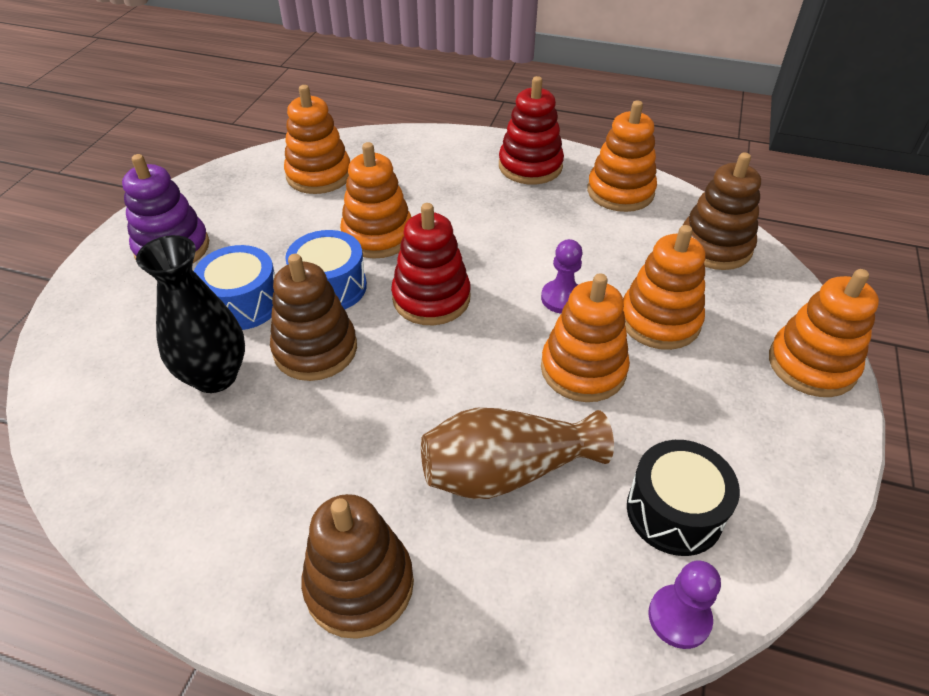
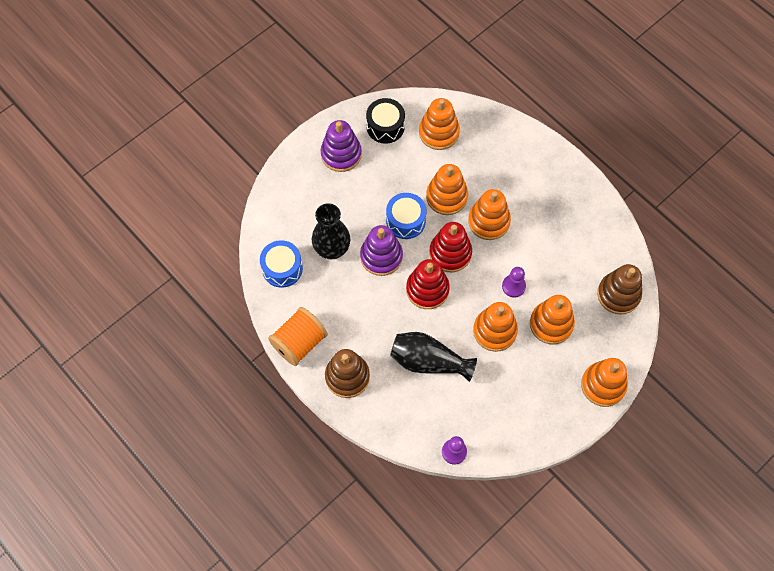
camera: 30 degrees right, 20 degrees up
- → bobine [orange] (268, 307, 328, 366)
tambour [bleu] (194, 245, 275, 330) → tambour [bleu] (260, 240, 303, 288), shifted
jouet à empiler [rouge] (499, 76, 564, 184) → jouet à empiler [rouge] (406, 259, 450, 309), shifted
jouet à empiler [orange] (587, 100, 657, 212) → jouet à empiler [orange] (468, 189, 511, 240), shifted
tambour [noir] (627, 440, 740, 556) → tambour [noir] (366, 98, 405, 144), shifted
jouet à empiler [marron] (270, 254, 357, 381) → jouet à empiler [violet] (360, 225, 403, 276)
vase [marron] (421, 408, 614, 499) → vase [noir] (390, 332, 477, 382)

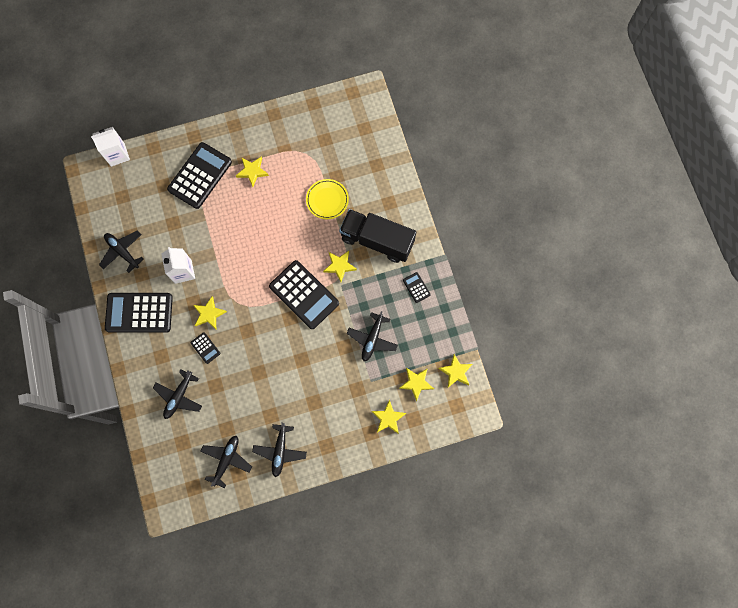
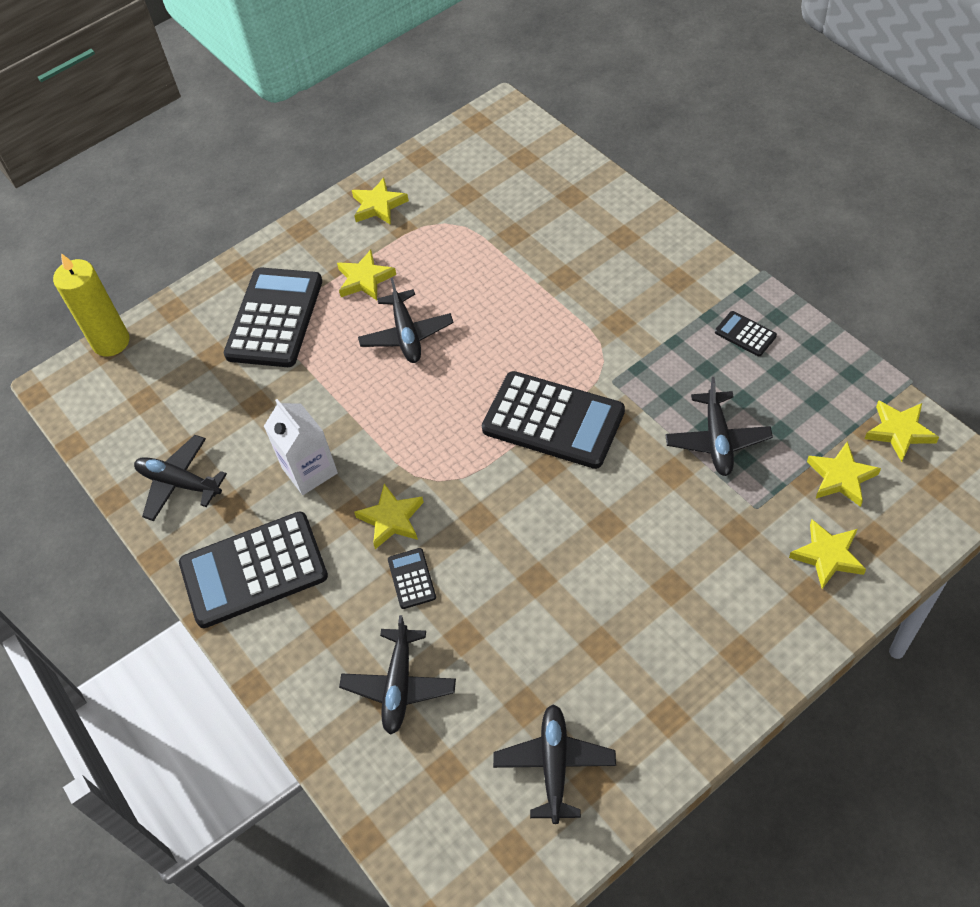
camera: 15 degrees left, 20 degrees down
assiette [jaune] (306, 179, 349, 219) → -
camion [noir] (339, 209, 416, 263) → -
avion [noir] (252, 422, 307, 477) → avion [noir] (358, 278, 454, 363), shifted
étoile [jaune] (323, 251, 357, 282) → étoile [jaune] (352, 178, 409, 225), shifted
brique de lait [blanc] (91, 127, 130, 167) → bougie [jaune] (53, 253, 129, 357)
calculatrice [noir] (191, 332, 220, 364) → calculatrice [noir] (388, 548, 436, 609), 135 degrees counterclockwise

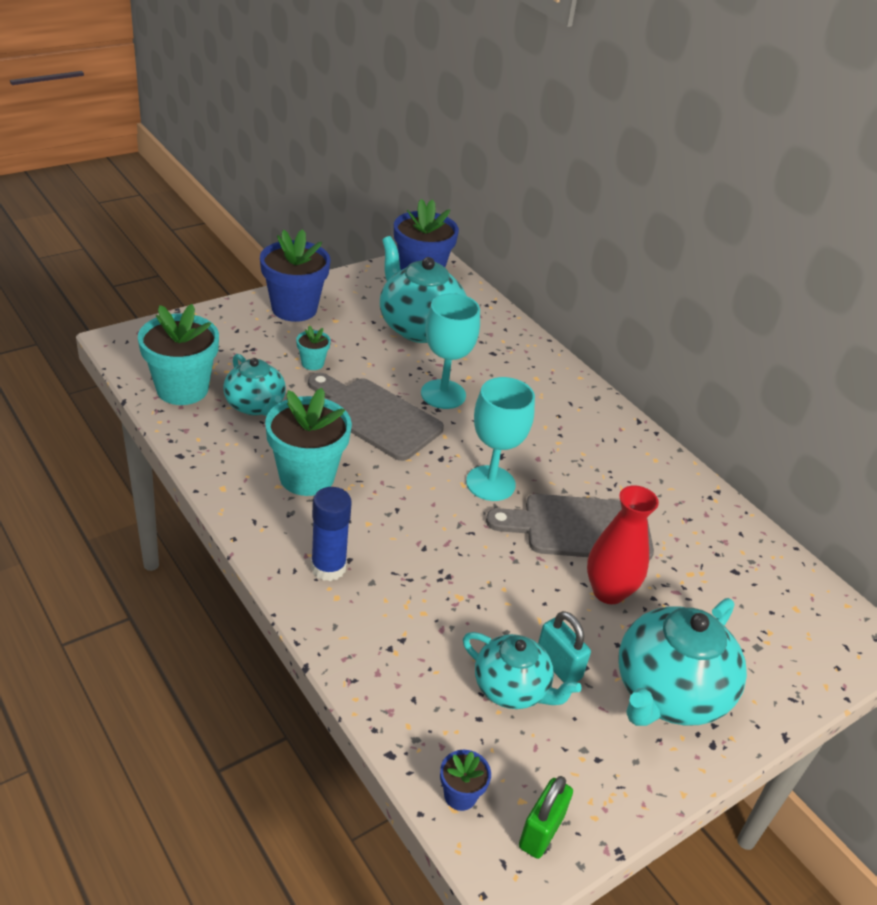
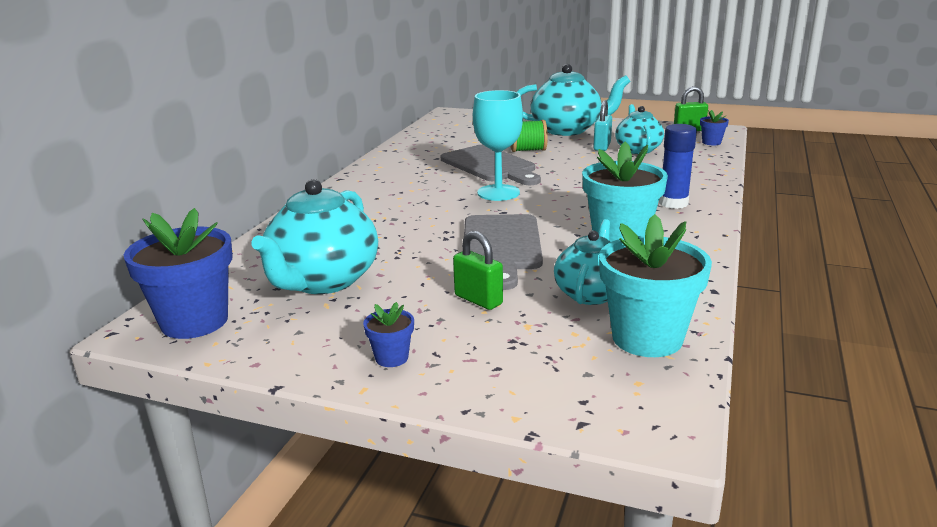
camera: 120 degrees left, 15 degrees down
verre à pied [turquoise] (421, 293, 480, 409) → -
pot de fleurs [turquoise] (296, 326, 331, 370) → cadenas [vert] (453, 231, 503, 310)
vase [rouge] (587, 485, 659, 604) → bobine [vert] (511, 120, 548, 152)
pot de fleurs [bleu] (260, 229, 331, 322) → pot de fleurs [bleu] (363, 302, 414, 367), x0.46

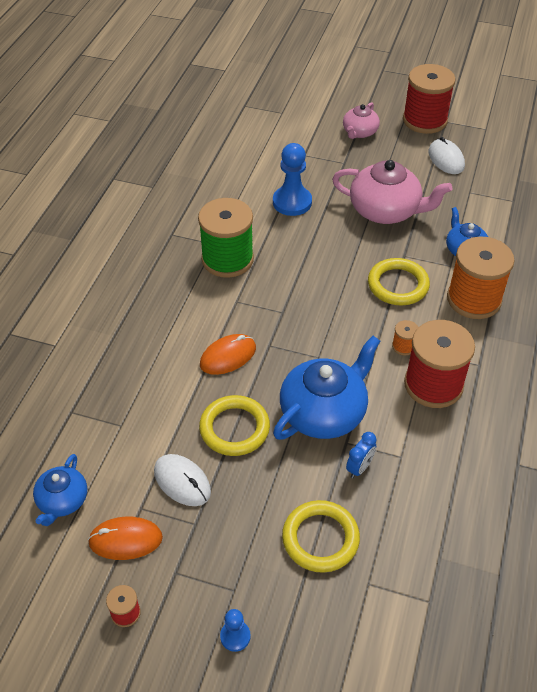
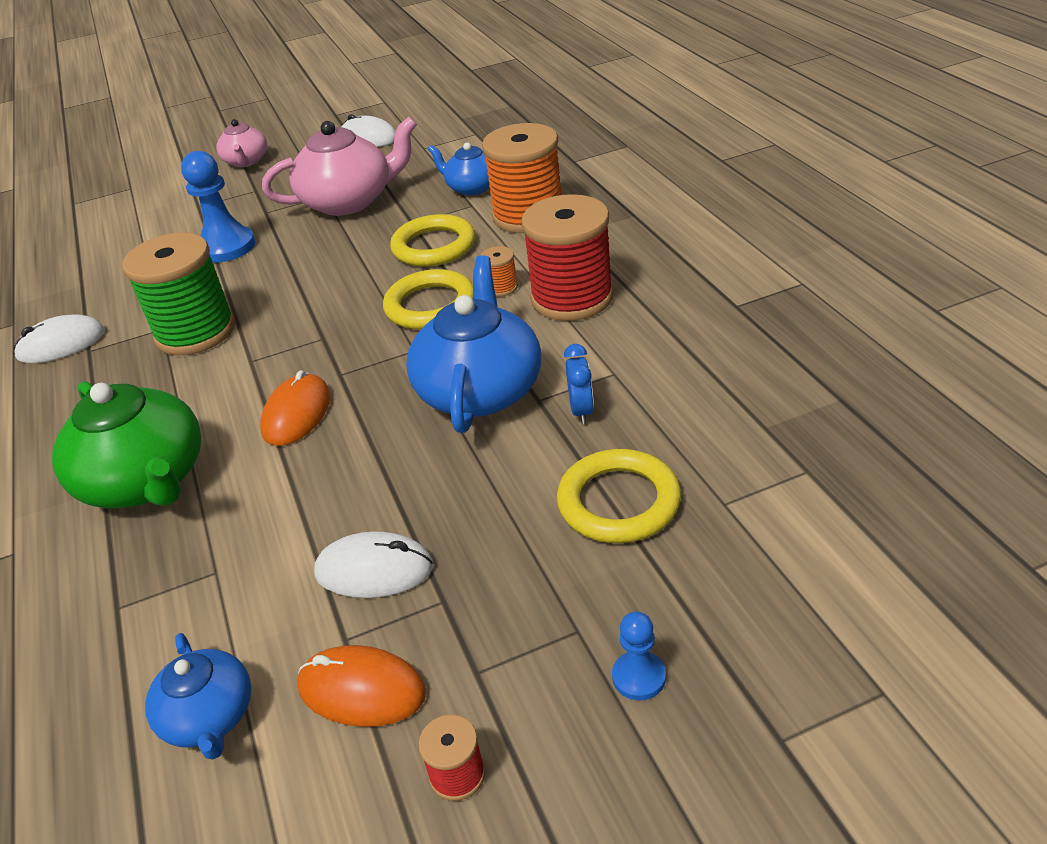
camera: 35 degrees left, 10 degrees down
bobine [rouge] (403, 64, 455, 134) → -
- → souris [blanc] (13, 314, 105, 363)
- → théière [vert] (52, 381, 201, 508)
anneau [jaune] (199, 395, 270, 456) → anneau [jaune] (383, 269, 473, 330), shifted
souris [orange] (88, 517, 163, 560) → souris [orange] (297, 645, 426, 727), 60 degrees clockwise

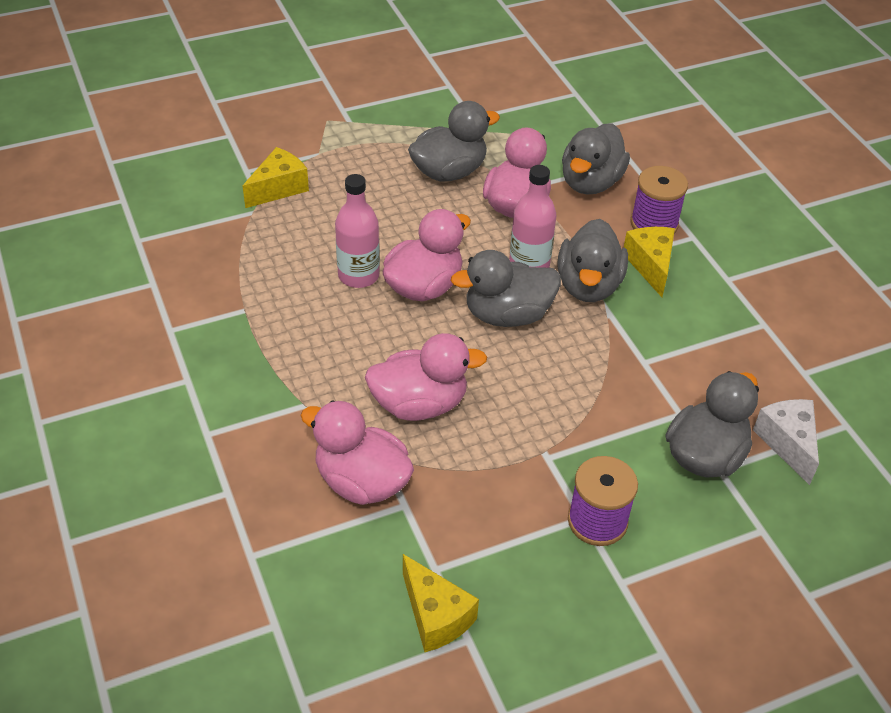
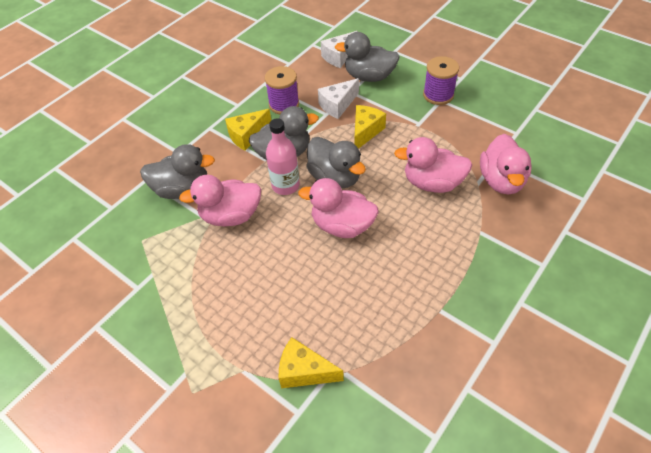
camera: 115 degrees left, 5 degrees up
bouteille [rose] (335, 174, 380, 288) → -
canard [gris] (408, 101, 500, 182) → -
- → fromage [blanc] (318, 78, 359, 119)
fromage [jaune] (403, 554, 479, 652) → fromage [jaune] (354, 105, 386, 149), shifted
bobine [violet] (630, 166, 688, 234) → bobine [violet] (265, 66, 299, 114), shifted
canard [rose] (365, 333, 487, 421) → canard [rose] (394, 137, 472, 193), 45 degrees counterclockwise

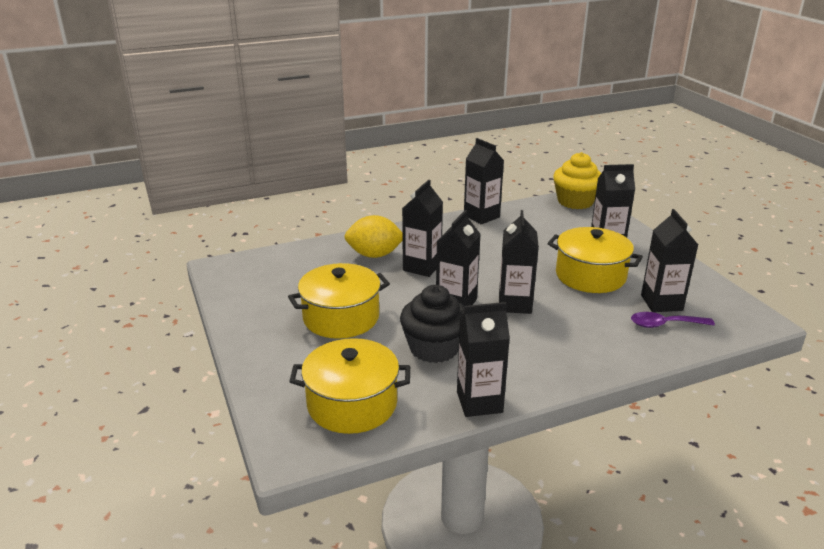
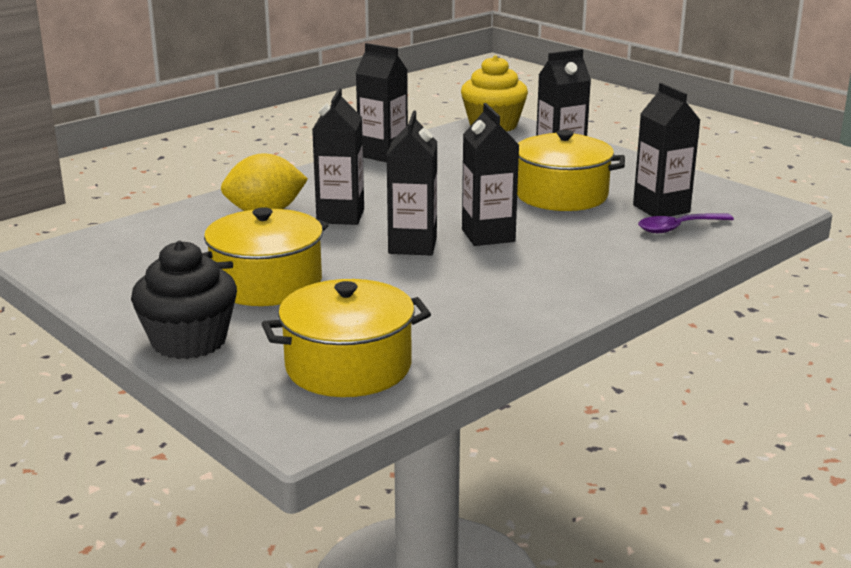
camera: 20 degrees left, 5 degrees down
brique de lait [noir] (457, 302, 510, 417) → -
muffin [noir] (400, 285, 465, 363) → muffin [noir] (131, 241, 237, 359), shifted

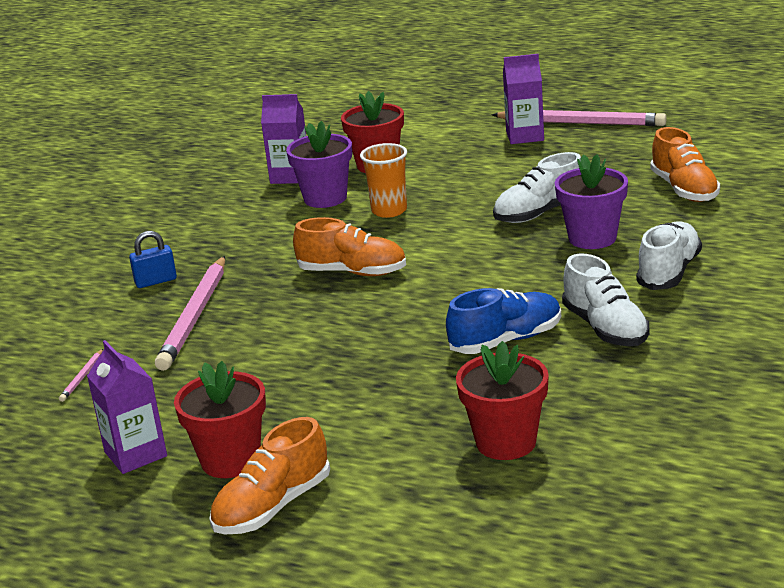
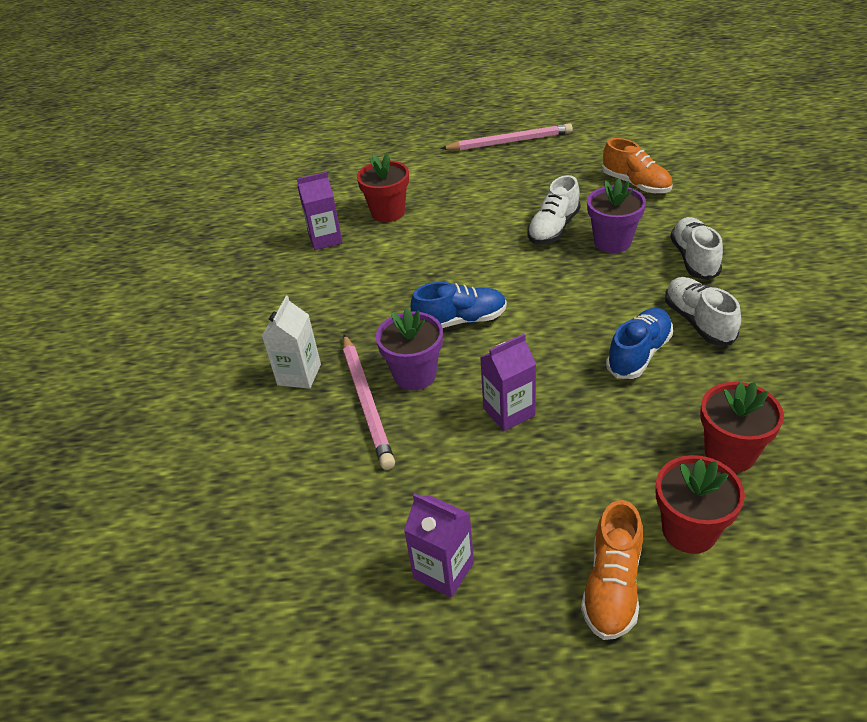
camera: 25 degrees left, 15 degrees up
crayon [rose] (59, 349, 103, 402) → -
gobelet [orange] (360, 143, 407, 218) → -
pot de fleurs [rouge] (174, 361, 266, 478) → pot de fleurs [rouge] (656, 455, 745, 554), shifted
pot de fleurs [violet] (286, 121, 352, 208) → pot de fleurs [violet] (376, 309, 443, 390), shifted
brique de lait [violet] (503, 54, 544, 144) → brique de lait [violet] (480, 334, 536, 431), shifted
cadenas [bleu] (129, 231, 177, 288) → brique de lait [blanc] (262, 296, 321, 389)
chaussure [orange] (293, 217, 406, 276) → chaussure [bleu] (411, 282, 507, 328)
chaussure [blanc] (562, 254, 649, 346) → chaussure [blanc] (665, 277, 741, 345), 150 degrees counterclockwise

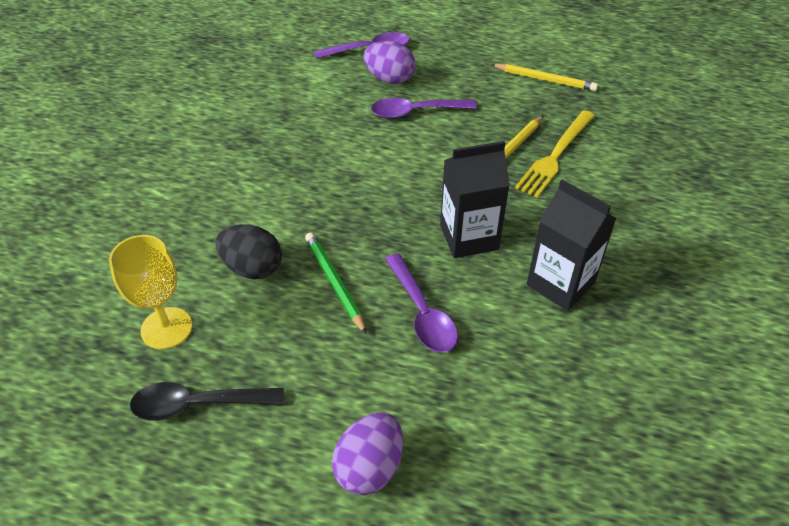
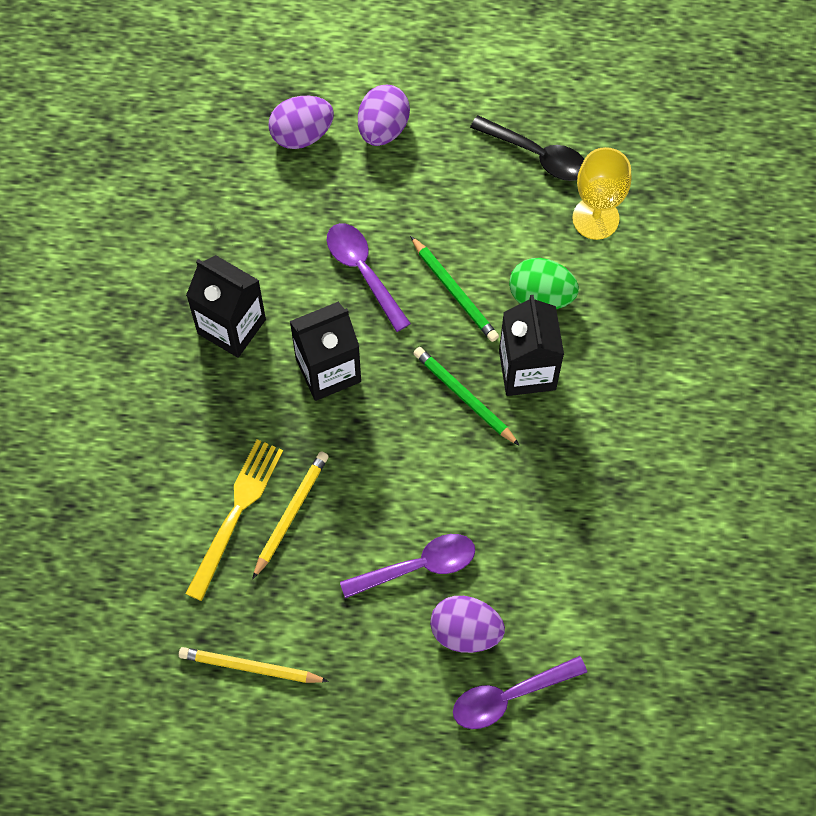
camera: 170 degrees right, 20 degrees up
- → œuf [violet] (268, 96, 334, 149)
- → crayon [vert] (413, 347, 520, 446)
- → brique de lait [noir] (499, 295, 564, 396)
œuf [noir] (215, 224, 282, 279) → œuf [vert] (509, 258, 579, 309)
cuillère [noir] (130, 382, 284, 421) → cuillère [noir] (470, 115, 584, 181), 45 degrees clockwise

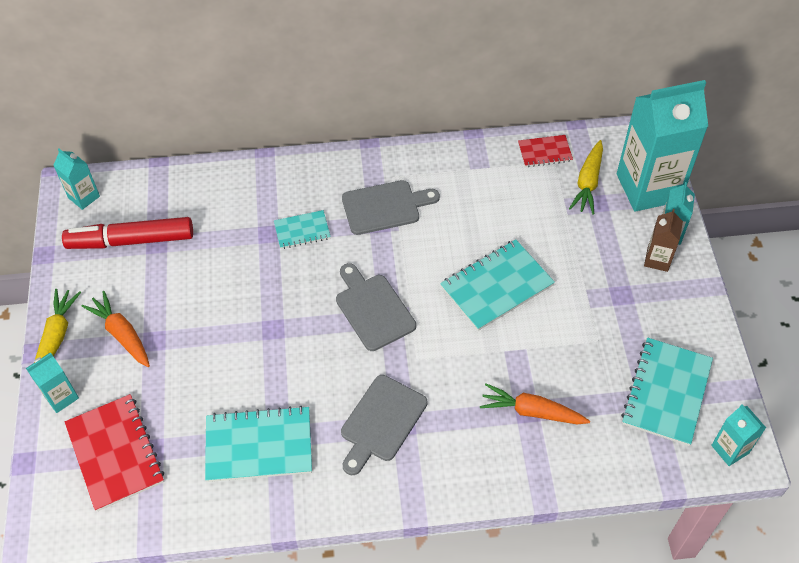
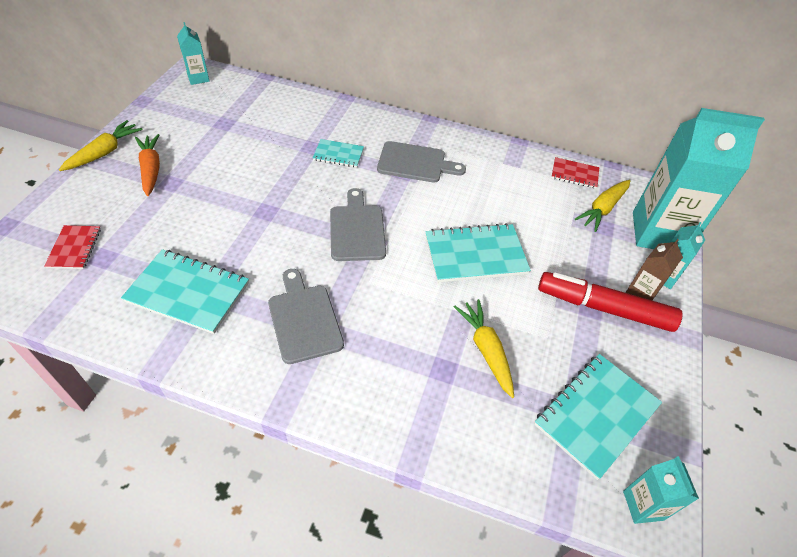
camera: 20 degrees right, 5 degrees down
brique de lait [turquoise] (26, 353, 79, 413) → -
carotte [orange] (480, 383, 590, 424) → -
- → carotte [jaune] (454, 299, 514, 398)
feutre [rouge] (62, 217, 193, 249) → feutre [rouge] (538, 272, 683, 332), shifted
planche à découper [gris] (341, 375, 427, 475) → planche à découper [gris] (268, 269, 344, 364), 105 degrees clockwise
carnet [rouge] (65, 394, 164, 512) → carnet [rouge] (44, 225, 101, 269), x0.56

